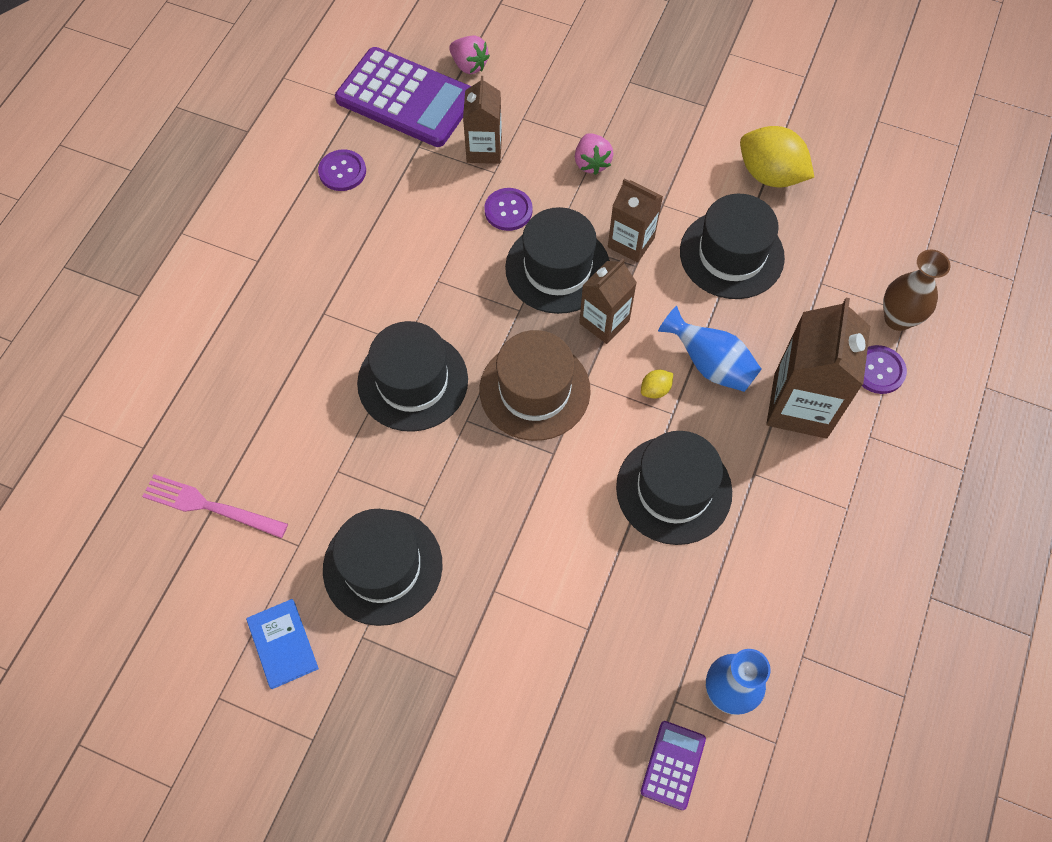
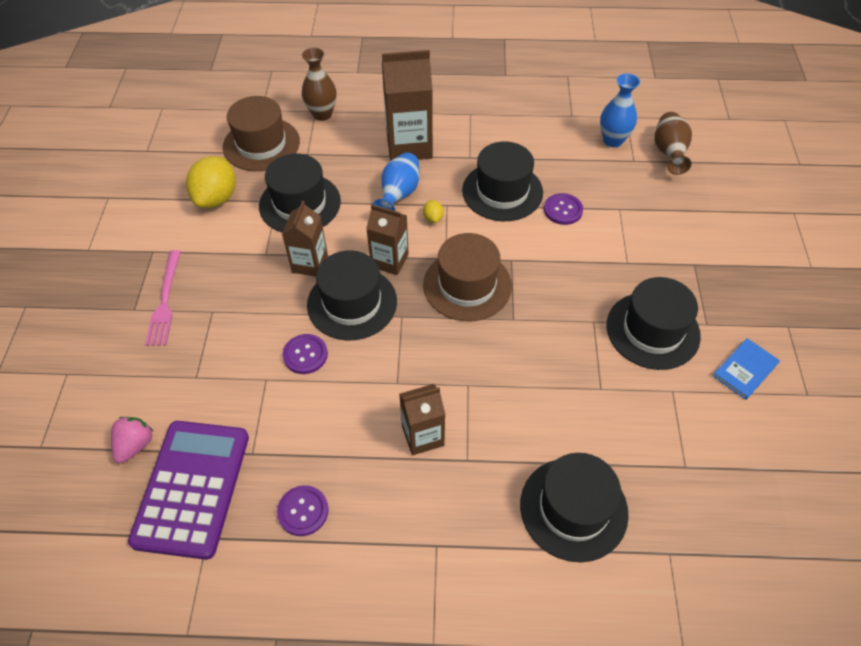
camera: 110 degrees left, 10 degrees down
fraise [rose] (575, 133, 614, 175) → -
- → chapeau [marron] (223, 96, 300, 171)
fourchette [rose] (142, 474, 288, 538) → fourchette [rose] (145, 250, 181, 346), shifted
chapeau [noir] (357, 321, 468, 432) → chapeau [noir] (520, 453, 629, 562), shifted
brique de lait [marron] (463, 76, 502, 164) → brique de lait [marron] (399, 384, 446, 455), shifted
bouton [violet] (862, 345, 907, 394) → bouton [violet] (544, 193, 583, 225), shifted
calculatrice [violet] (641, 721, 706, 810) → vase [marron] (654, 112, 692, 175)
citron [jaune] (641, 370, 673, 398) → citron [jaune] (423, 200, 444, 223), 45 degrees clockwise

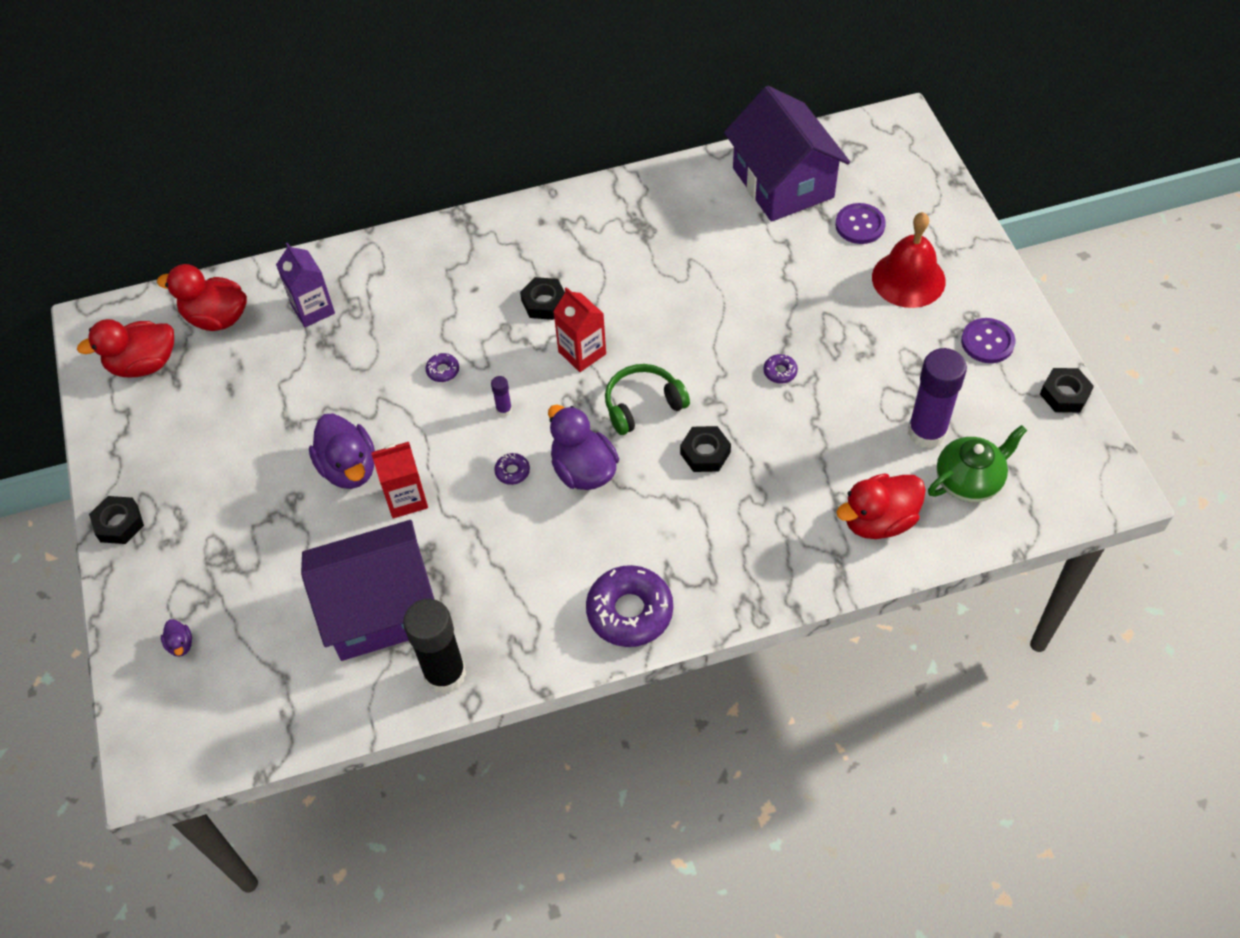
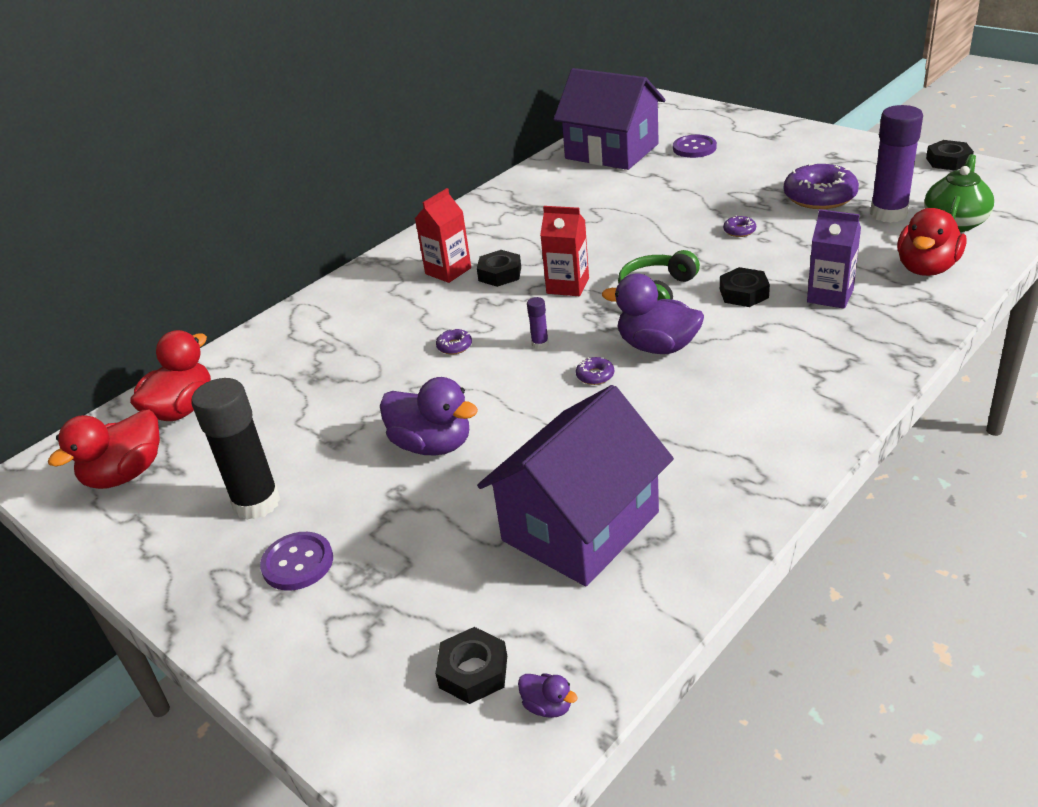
camera: 30 degrees left, 20 degrees down
cloche [rouge] (872, 212, 946, 308) → -
écrou [noir] (89, 496, 144, 544) → écrou [noir] (435, 627, 507, 704), shifted
canard [violet] (161, 619, 192, 657) → canard [violet] (518, 673, 578, 718), shifted
brique de lait [violet] (276, 243, 335, 327) → brique de lait [violet] (807, 209, 861, 309), shifted
brique de lait [rouge] (371, 442, 428, 518) → brique de lait [rouge] (415, 188, 471, 283), shifted
bâton de colle [noir] (403, 599, 466, 694) → bâton de colle [noir] (191, 378, 280, 520), shifted
beignet [violet] (586, 565, 673, 647) → beignet [violet] (784, 163, 859, 209), shifted
bouton [violet] (961, 318, 1015, 363) → bouton [violet] (260, 532, 333, 591), shifted
canard [rouge] (157, 264, 247, 331) → canard [rouge] (130, 330, 211, 421), 135 degrees clockwise

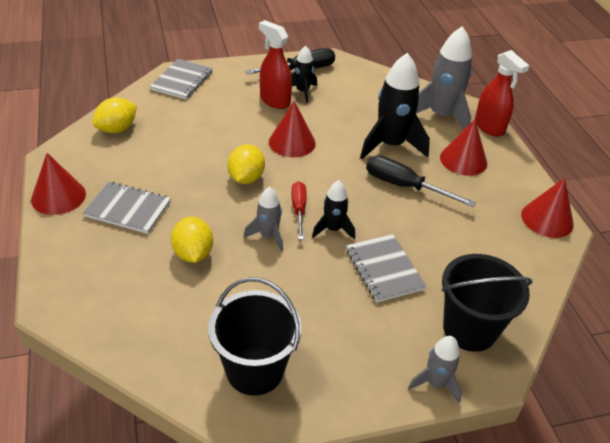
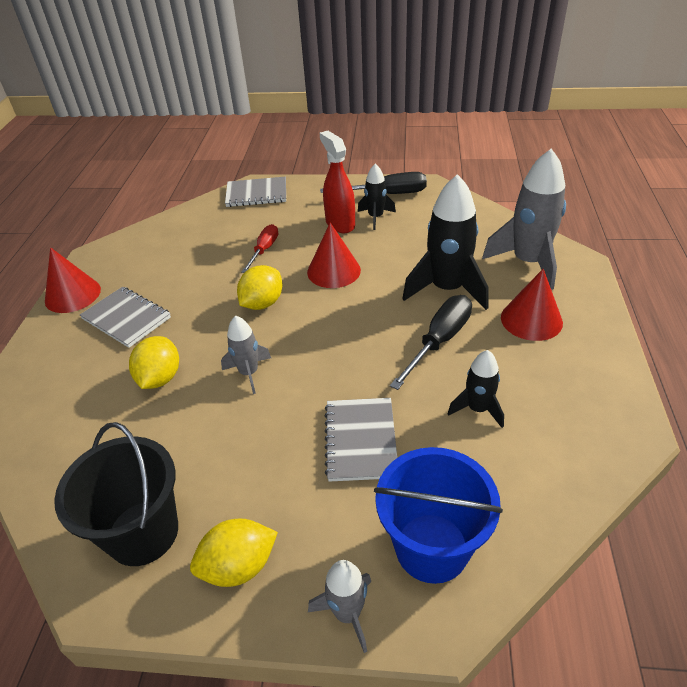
camera: 25 degrees right, 0 degrees up
vaporisateur [rouge] (475, 50, 529, 137) → -
cône [rouge] (521, 178, 574, 238) → -
citron [jaune] (93, 97, 137, 133) → citron [jaune] (190, 519, 278, 587), shifted
tournevis [rouge] (291, 181, 307, 240) → tournevis [rouge] (241, 224, 278, 273), shifted
fusée [noir] (312, 180, 355, 239) → fusée [noir] (448, 350, 504, 428), shifted
seau [noir] (442, 254, 533, 352) → seau [bleu] (374, 447, 503, 584)
carnet [gris] (150, 59, 213, 99) → carnet [gris] (225, 177, 286, 207), 45 degrees clockwise
tournevis [noir] (366, 155, 476, 207) → tournevis [noir] (390, 295, 472, 390), 75 degrees clockwise

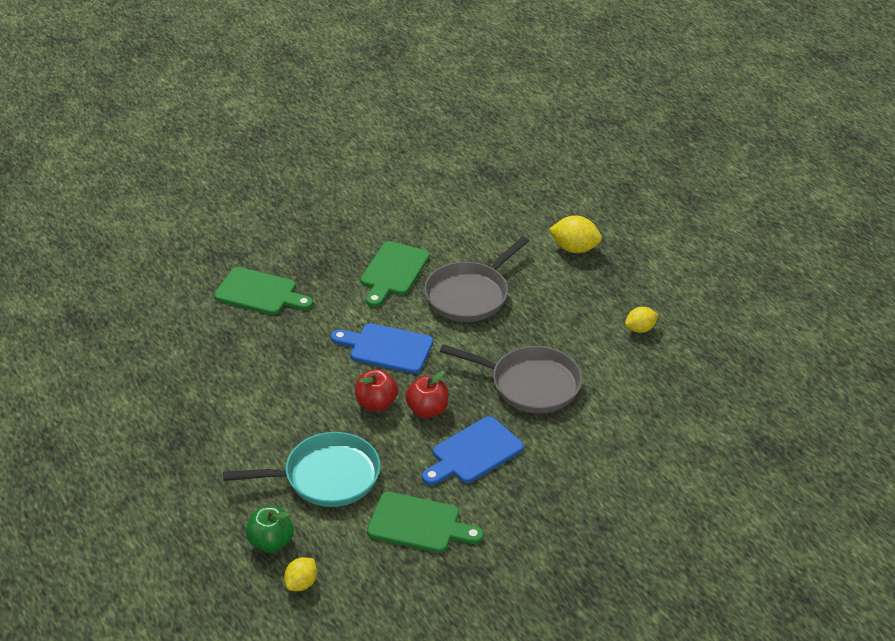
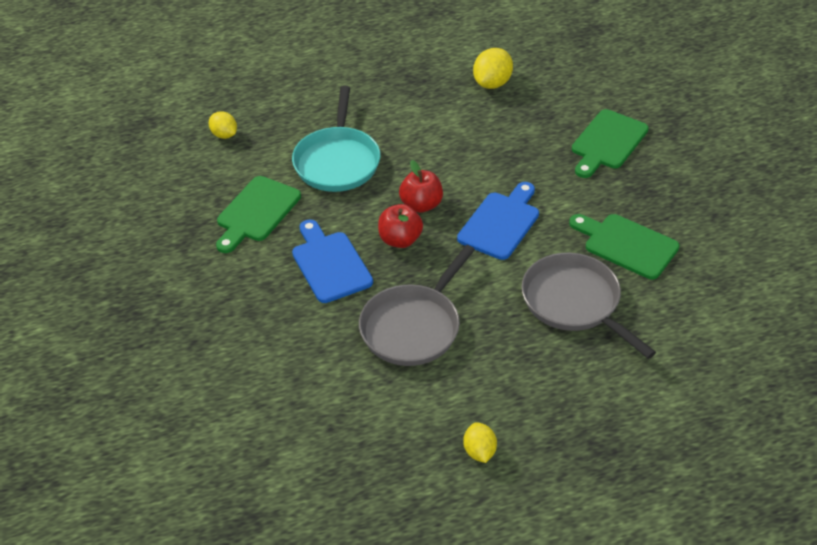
camera: 105 degrees right, 5 degrees up
pomme [vert] (246, 506, 294, 553) → -
citron [jaune] (549, 216, 602, 253) → citron [jaune] (473, 48, 513, 89), shifted

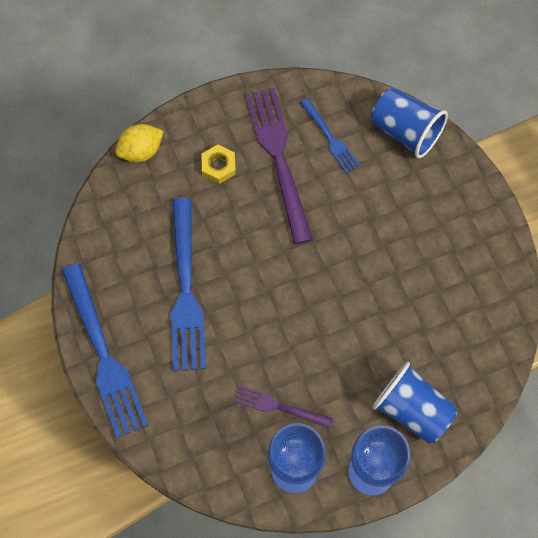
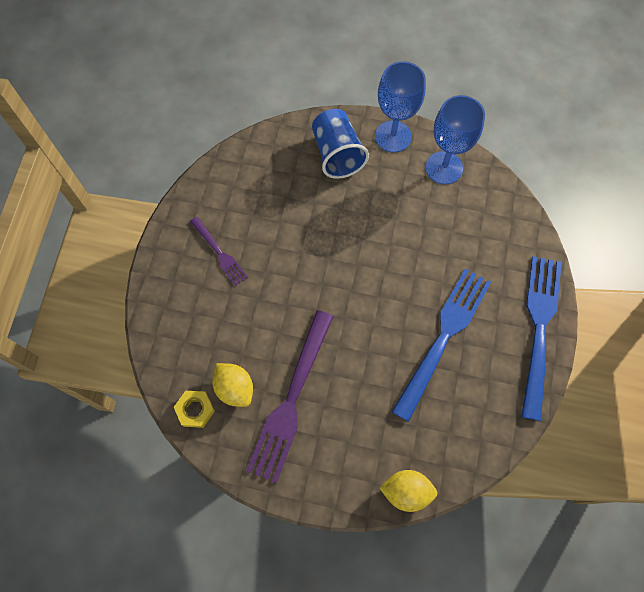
camera: 145 degrees left, 0 degrees up
gobelet [bleu] (371, 88, 448, 158) → -
écrou [jaune] (201, 145, 236, 184) → écrou [jaune] (174, 391, 215, 428), shifted
fourchette [violet] (234, 385, 333, 428) → fourchette [violet] (190, 217, 248, 286), shifted
fourchette [bleu] (300, 98, 360, 174) → citron [jaune] (212, 363, 253, 407)

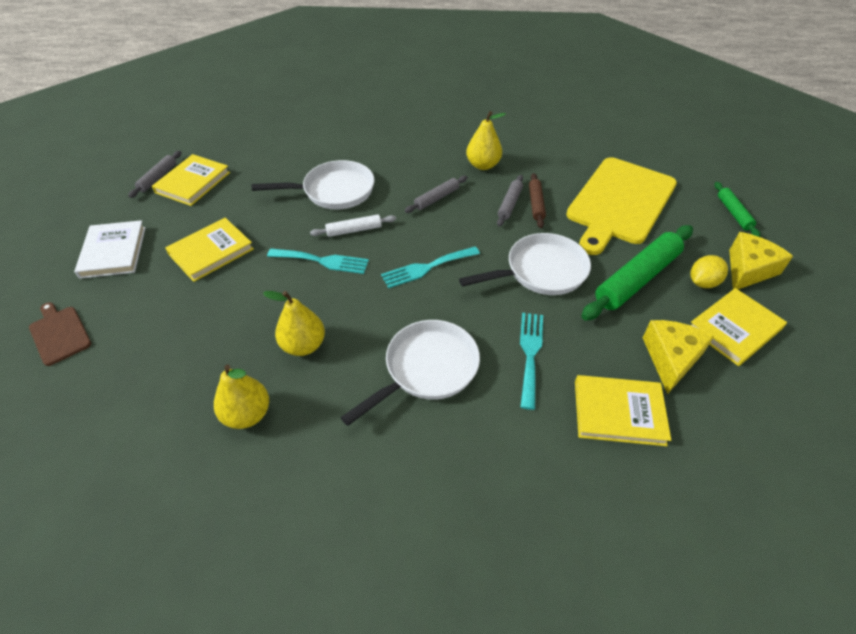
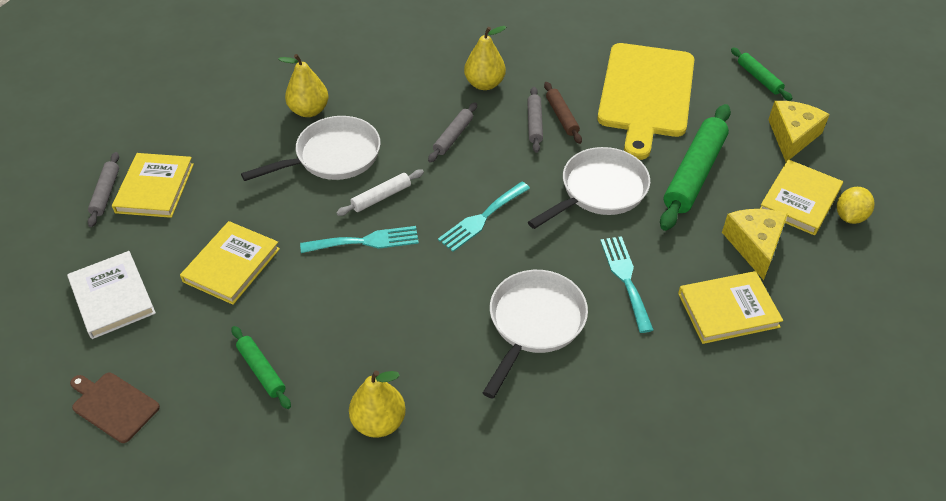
camera: 20 degrees left, 0 degrees up
- → rouleau à pâtisserie [vert] (232, 326, 291, 409)
poire [jaune] (263, 291, 325, 356) → poire [jaune] (278, 54, 328, 117), shifted
citron [jaune] (690, 255, 728, 288) → citron [jaune] (837, 187, 875, 224), shifted

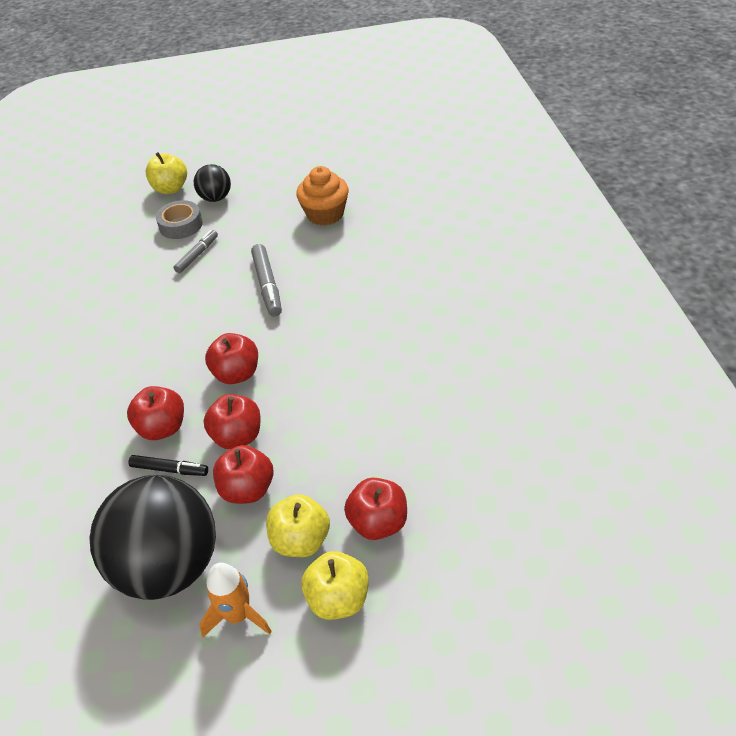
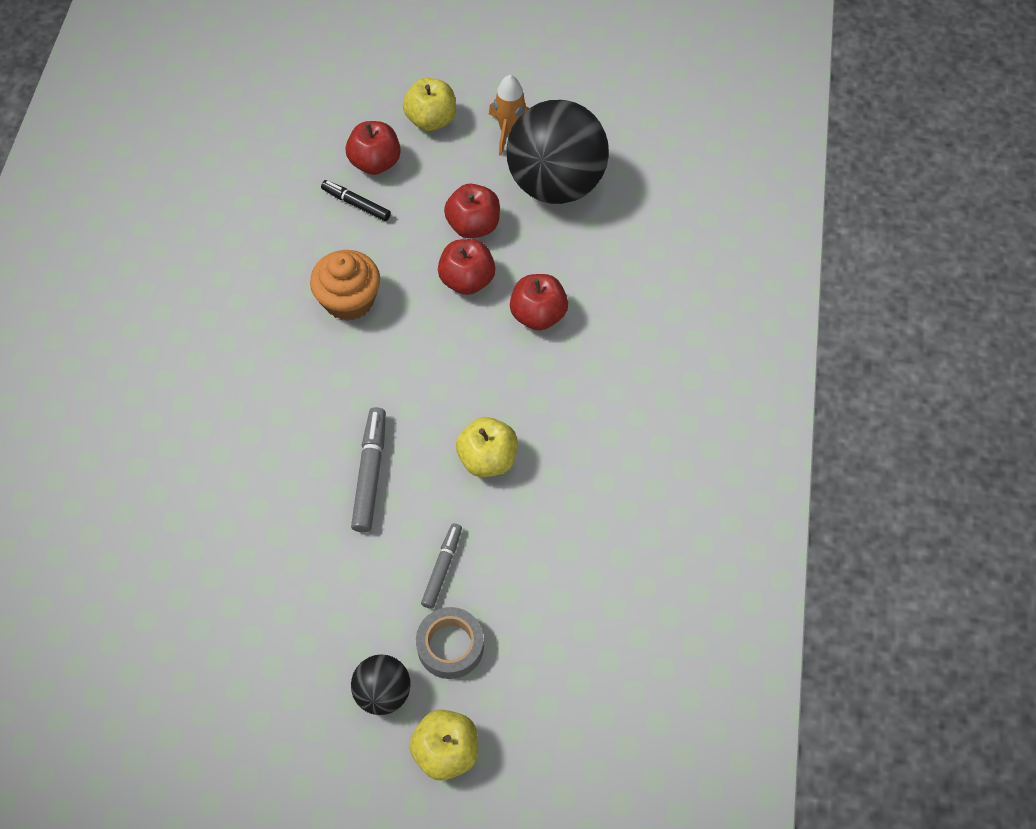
camera: 165 degrees left, 15 degrees up
pomme [rouge] (205, 333, 258, 384) → -
feutre [noir] (128, 455, 208, 476) → feutre [noir] (321, 180, 391, 221), shifted
pomme [jaune] (266, 494, 330, 557) → pomme [jaune] (456, 417, 518, 477), shifted
muffin [orange] (296, 166, 349, 226) → muffin [orange] (310, 250, 380, 321), shifted
feutre [gris] (173, 230, 218, 273) → feutre [gris] (421, 523, 462, 609), 150 degrees clockwise

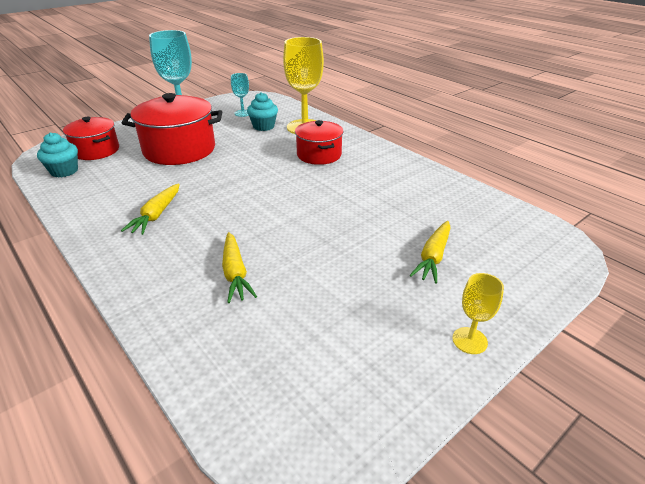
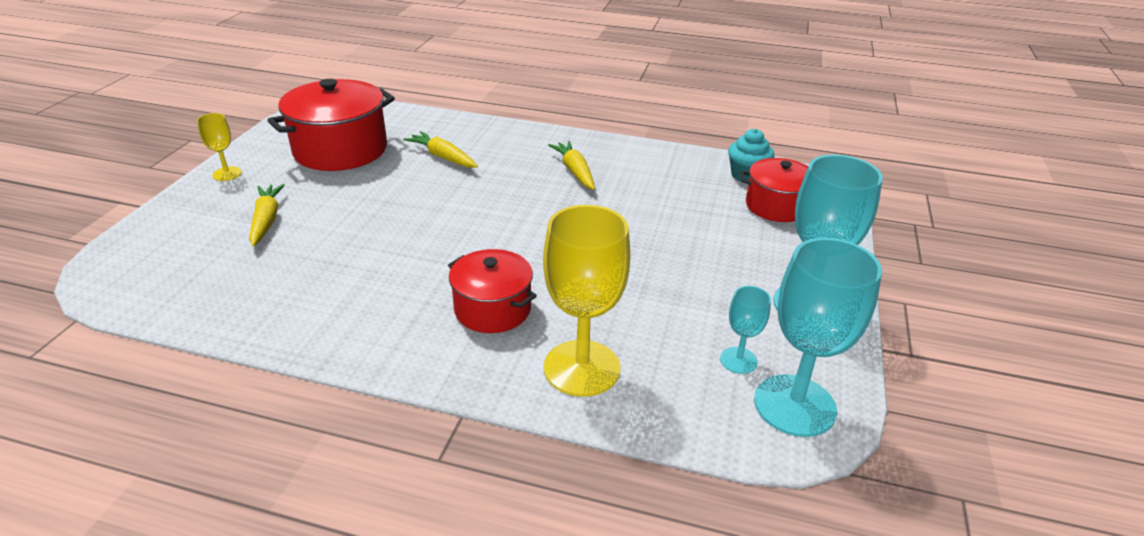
camera: 145 degrees right, 0 degrees up
muffin [turquoise] (247, 92, 278, 131) → -
- → verre à pied [turquoise] (754, 238, 882, 437)
marmite [rouge] (122, 93, 222, 165) → marmite [rouge] (267, 79, 395, 171), shifted

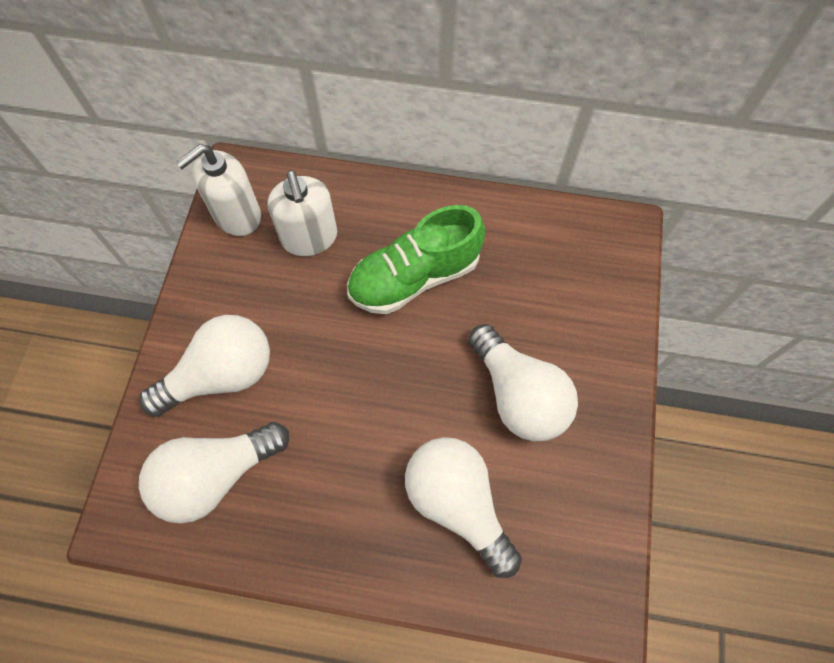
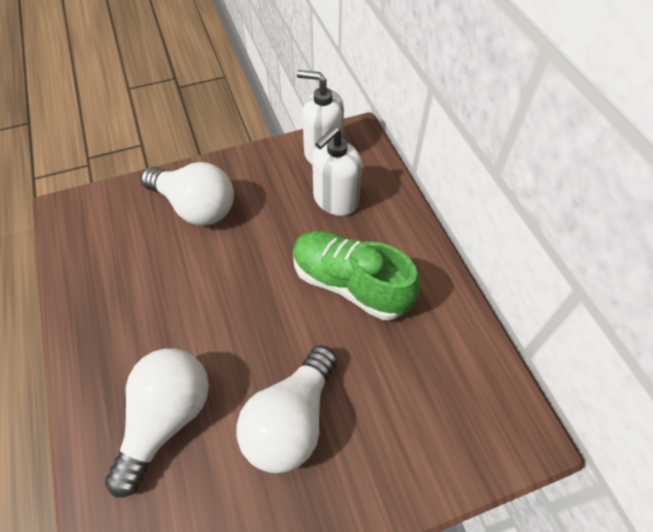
camera: 60 degrees right, 10 degrees down
ampoule [blanc] (139, 422, 289, 524) → -

